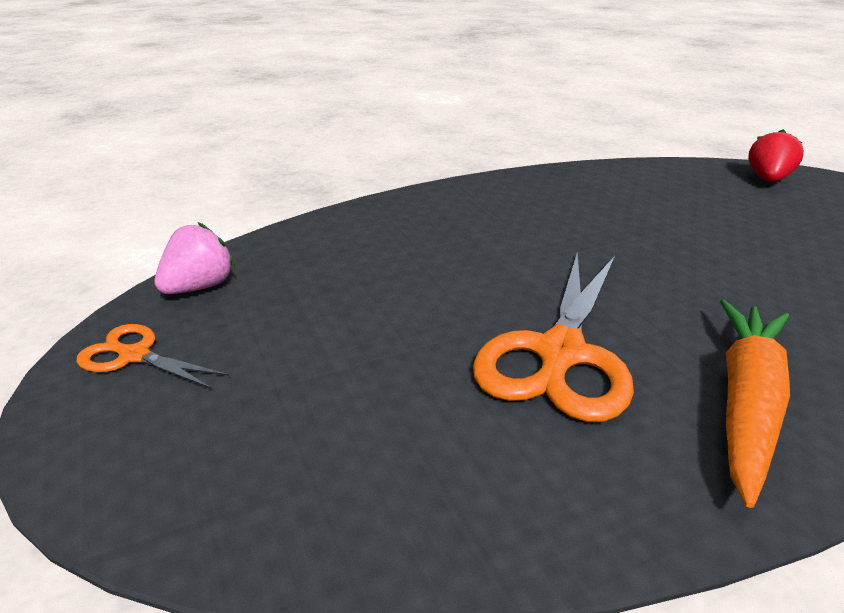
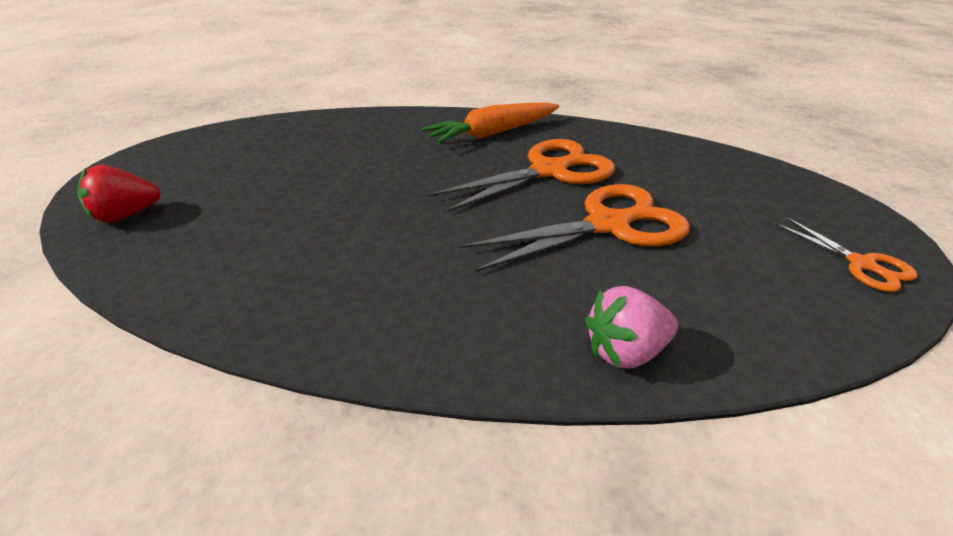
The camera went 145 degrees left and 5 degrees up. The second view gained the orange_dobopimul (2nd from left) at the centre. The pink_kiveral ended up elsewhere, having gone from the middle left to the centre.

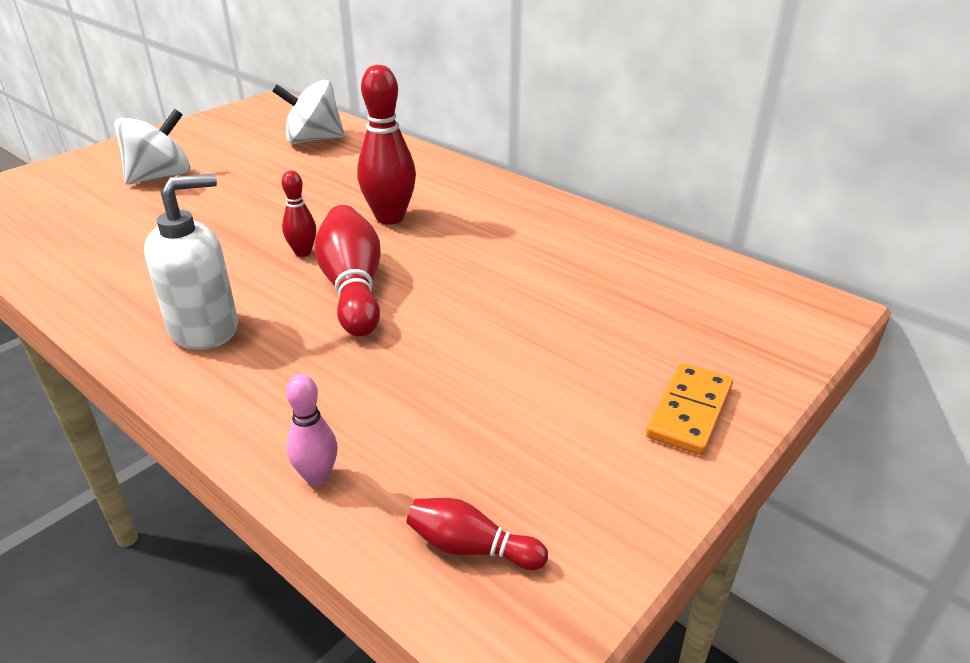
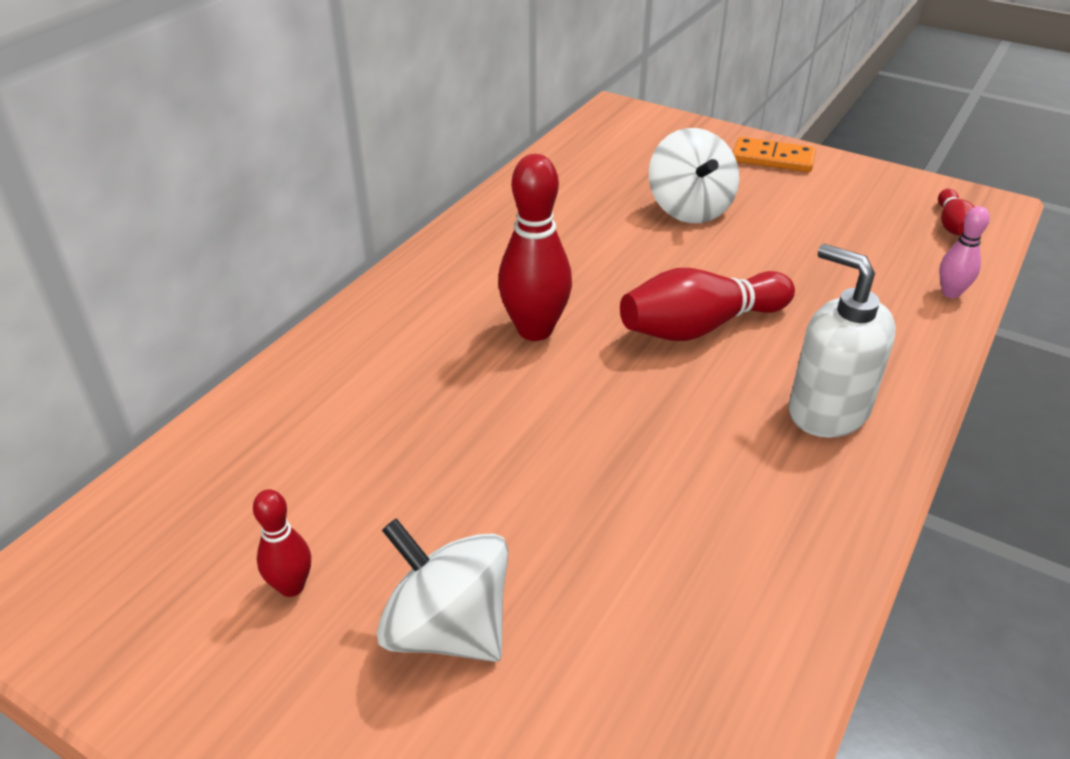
The camera went 100 degrees left and 5 degrees up. The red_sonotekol (1st from left) ended up elsewhere, having gone from the top left to the bottom left. The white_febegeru (2nd from left) ended up elsewhere, having gone from the top left to the top centre.

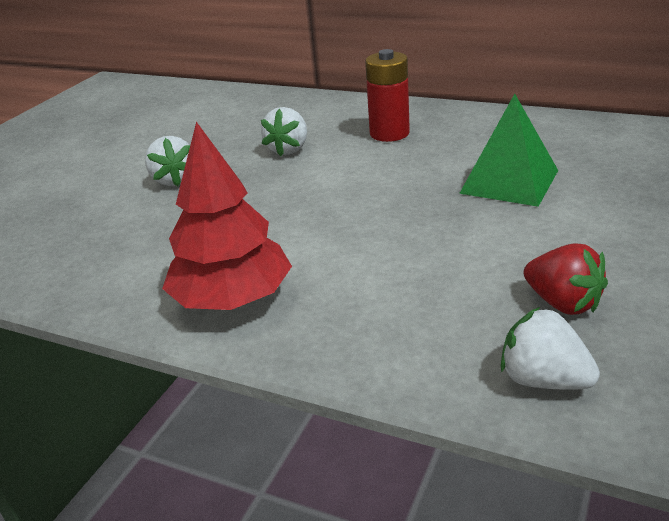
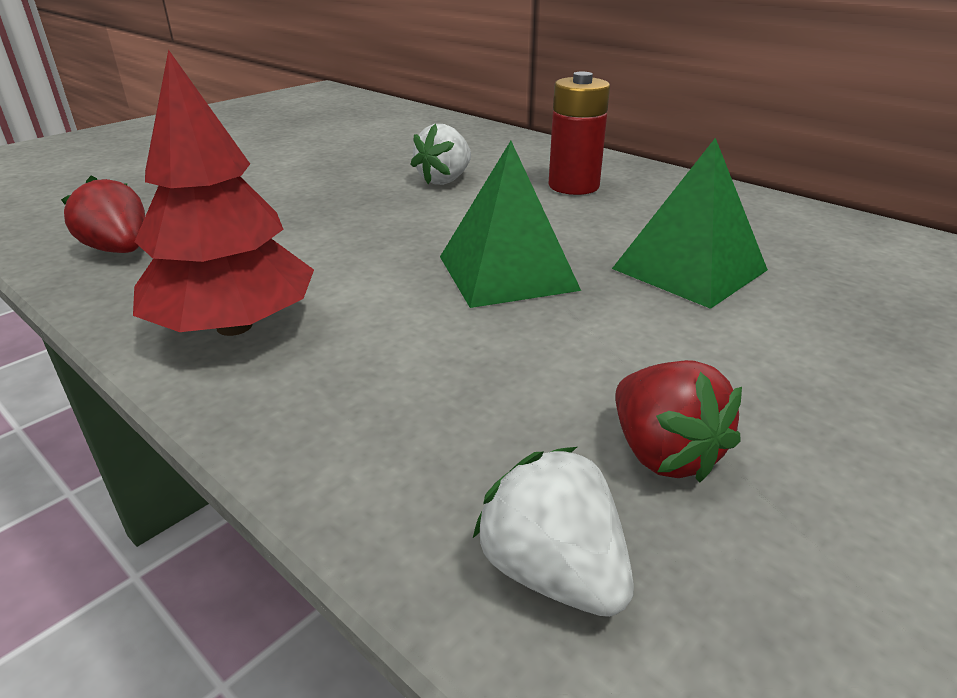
The camera went 15 degrees right and 0 degrees up. The second view gained the red_kiveral (1st from left) at the top left. The second view gained the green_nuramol (1st from left) at the top centre. The second view lost the white_kiveral (1st from left) at the top left.

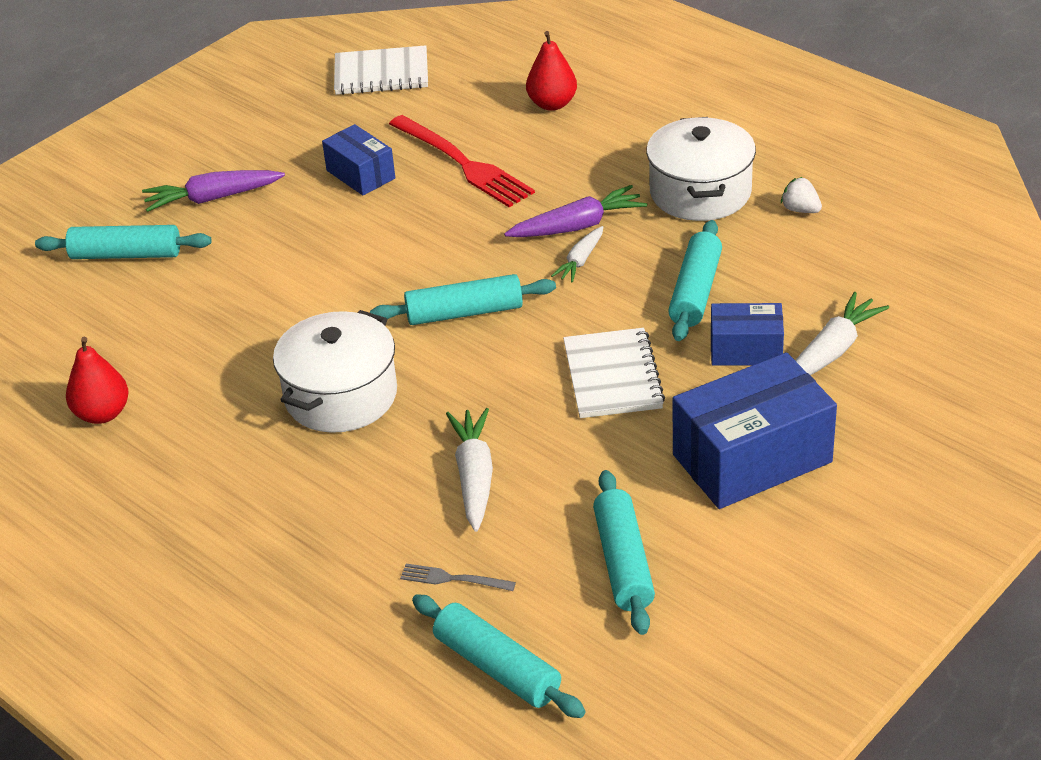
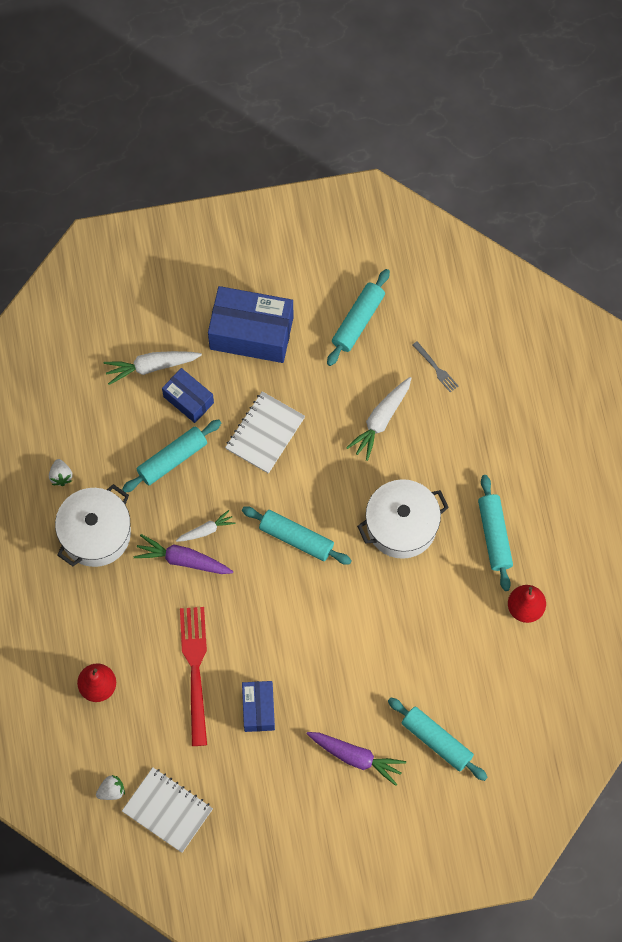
The camera went 145 degrees left and 30 degrees up. The second view gained the white_kiveral (2nd from left) at the bottom left. The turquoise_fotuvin (3rd from left in the first image) ended up elsewhere, having gone from the bottom centre to the middle right.

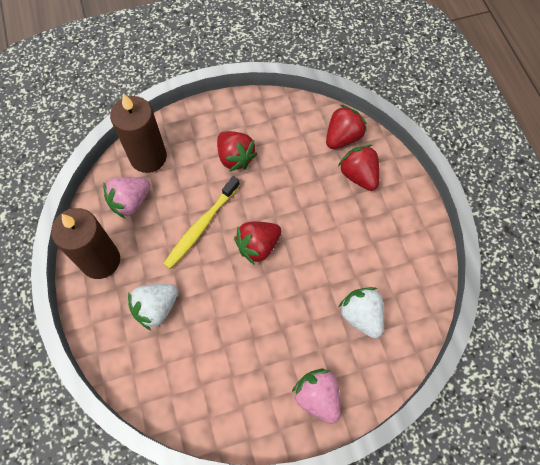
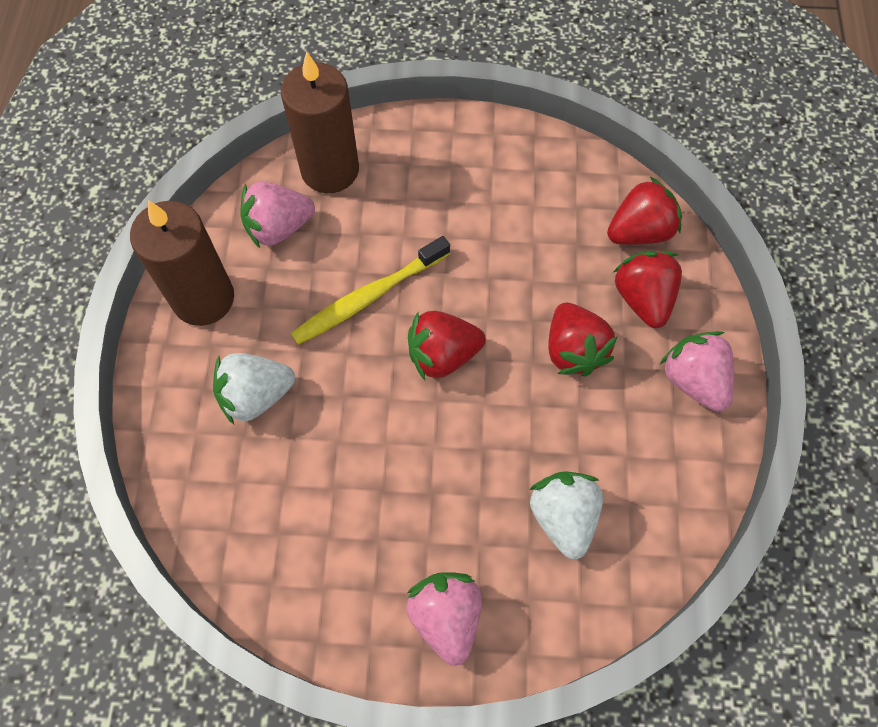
The camera went 20 degrees right and 0 degrees up. The red_kiveral (1st from left in the first image) ended up elsewhere, having gone from the top centre to the centre. The second view gained the pink_kiveral (3rd from left) at the middle right.

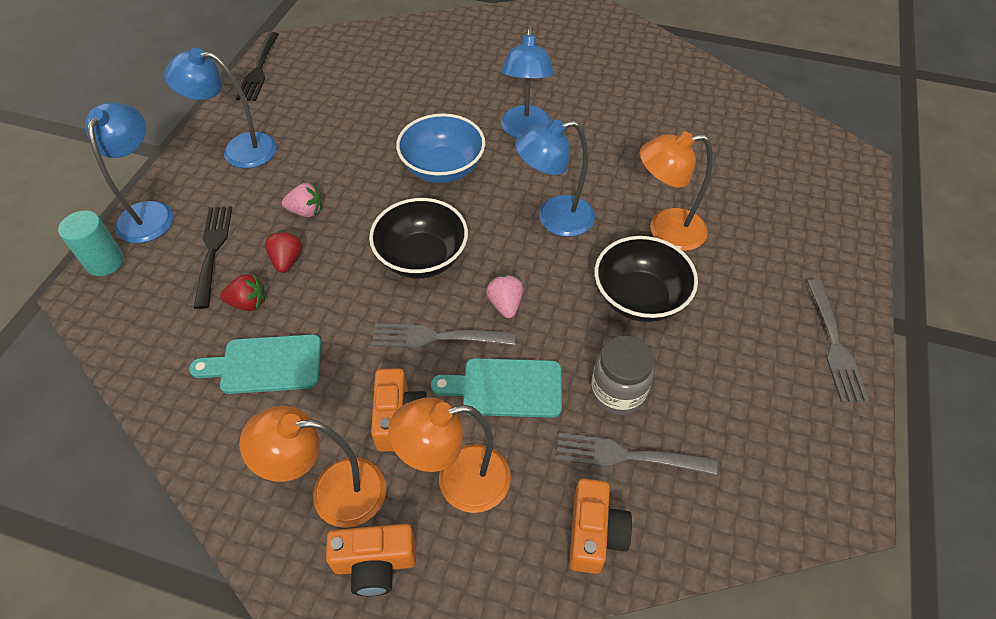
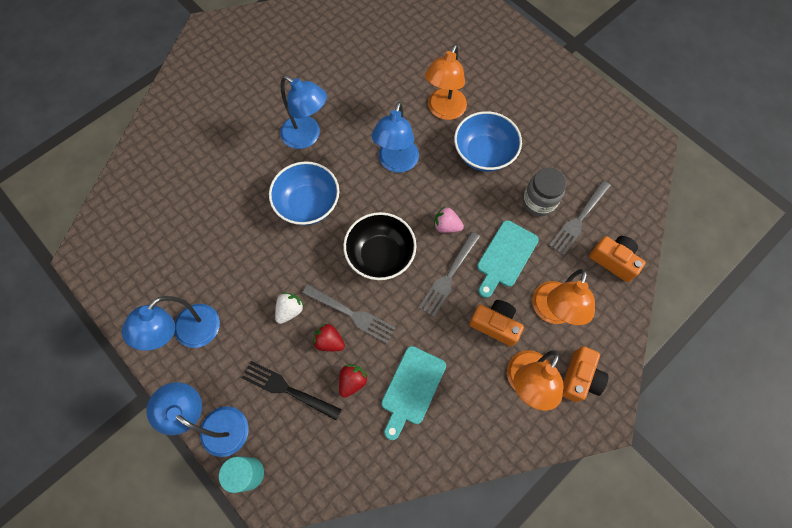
The camera went 60 degrees left and 15 degrees up. What was the pink_kiveral (1st from left) at the top left turned into the white_kiveral at the centre. The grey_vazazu (3rd from left in the first image) ended up elsewhere, having gone from the middle right to the centre. What was the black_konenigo (2nd from left) at the centre turned into the blue_konenigo (2nd from left) at the top centre. The second view lost the black_vazazu (2nd from left) at the top left.

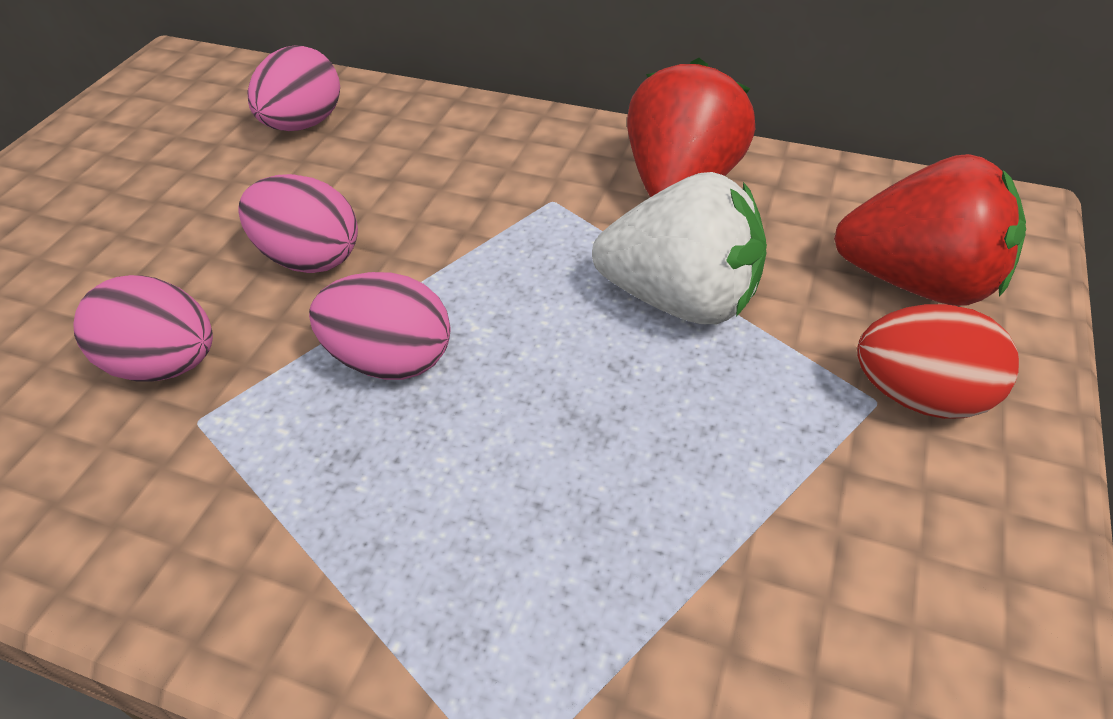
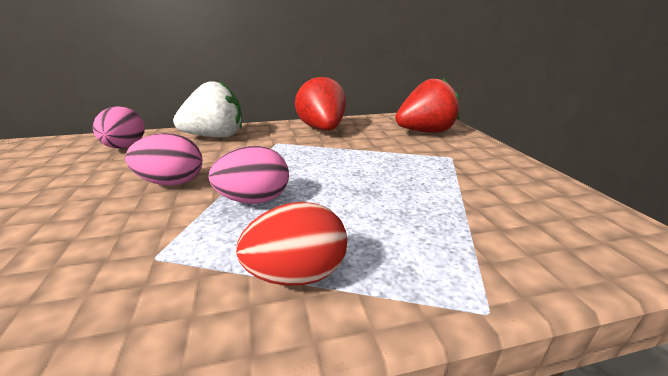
The camera went 35 degrees left and 20 degrees down. The white_kiveral ended up elsewhere, having gone from the centre to the top left. The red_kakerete ended up elsewhere, having gone from the middle right to the centre. The second view lost the pink_kakerete (1st from left) at the middle left.

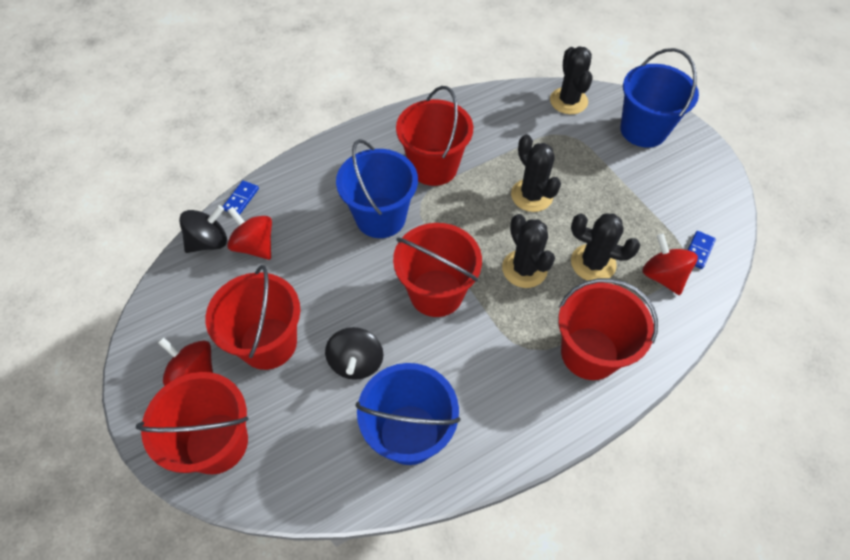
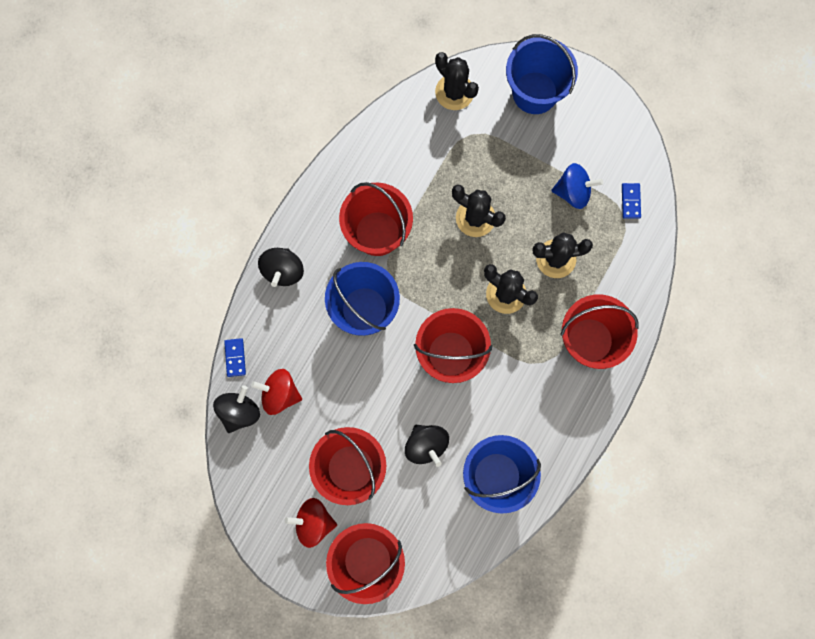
The camera went 30 degrees left and 20 degrees up. The second view gained the black_febegeru (2nd from left) at the centre. The second view gained the blue_febegeru at the top right. The second view lost the red_febegeru (3rd from left) at the middle right.

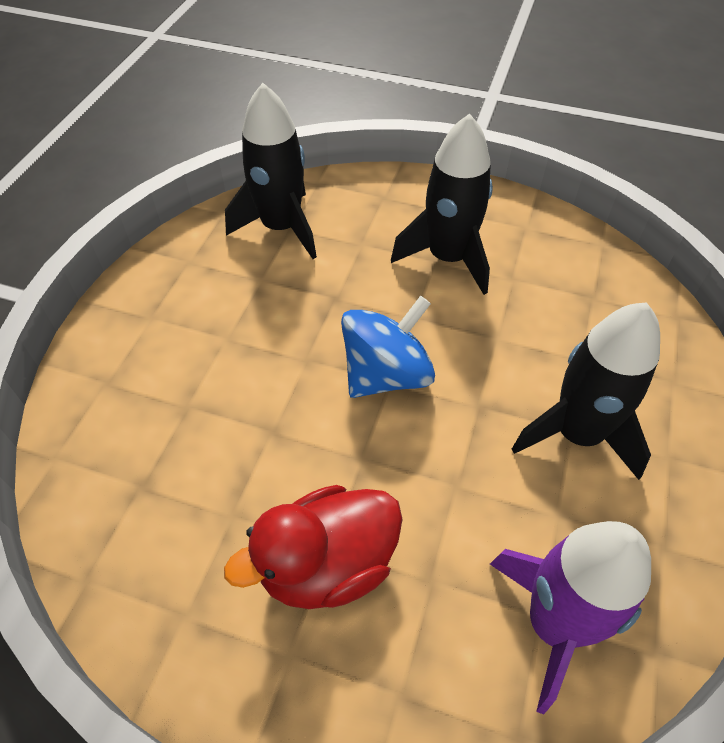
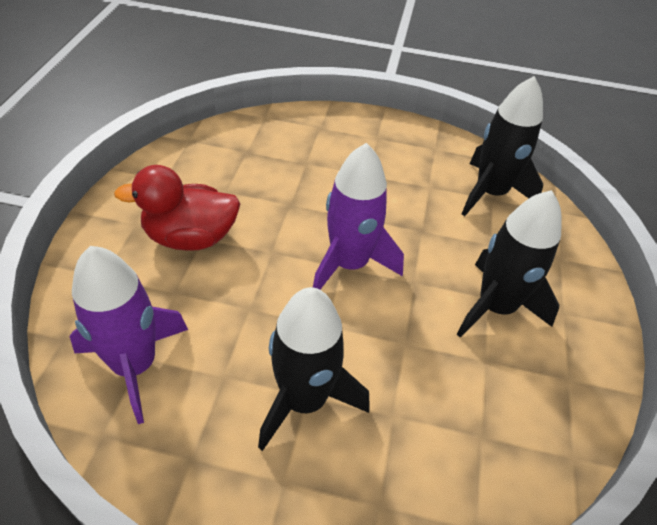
The camera went 80 degrees right and 5 degrees down. The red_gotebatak at the bottom centre ended up facing another way, 60 degrees counterclockwise from before. Where the blue_febegeru stood at the centre, the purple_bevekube (2nd from left) came to stand at the centre.

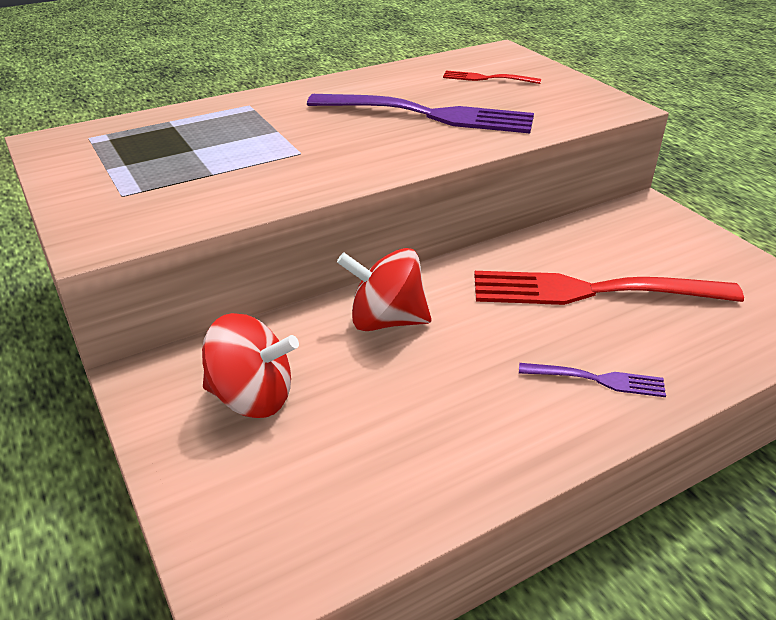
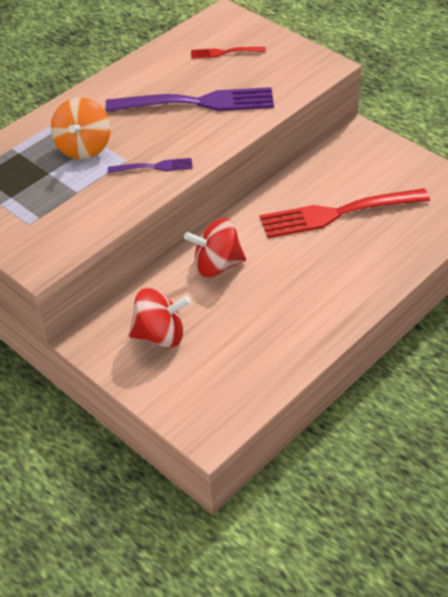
The camera went 15 degrees left and 10 degrees up. The second view gained the orange_febegeru at the top left. The purple_vazazu (2nd from left in the first image) ended up elsewhere, having gone from the middle right to the top centre.

